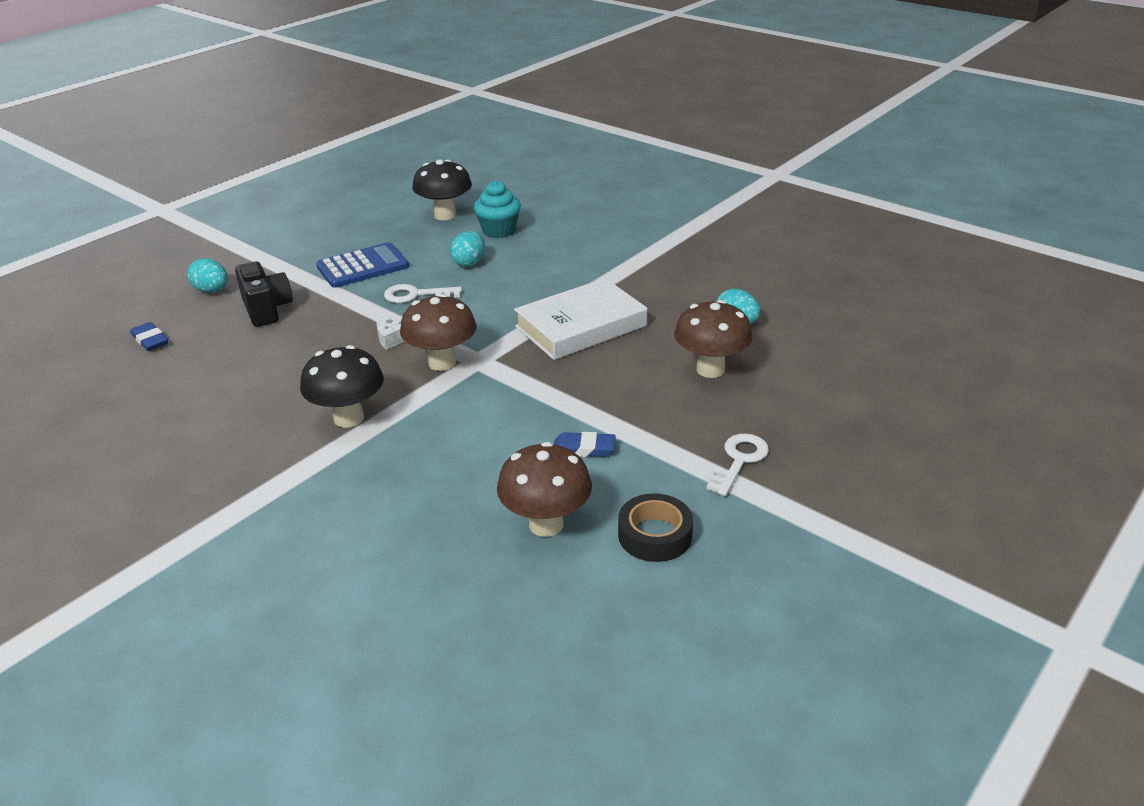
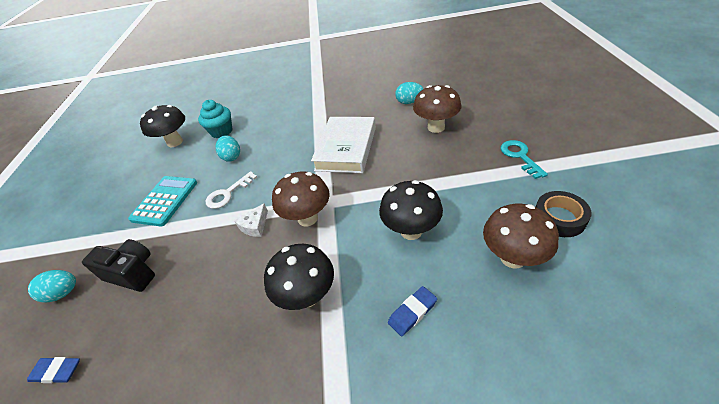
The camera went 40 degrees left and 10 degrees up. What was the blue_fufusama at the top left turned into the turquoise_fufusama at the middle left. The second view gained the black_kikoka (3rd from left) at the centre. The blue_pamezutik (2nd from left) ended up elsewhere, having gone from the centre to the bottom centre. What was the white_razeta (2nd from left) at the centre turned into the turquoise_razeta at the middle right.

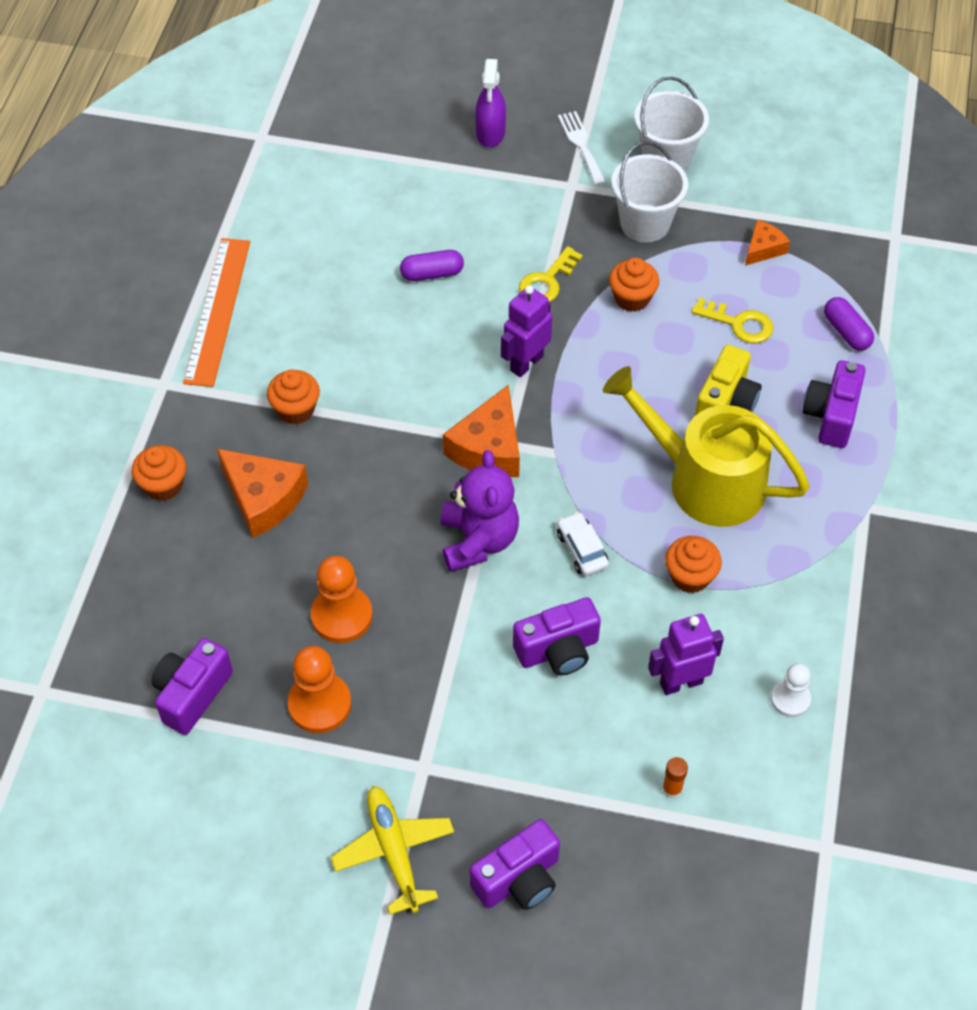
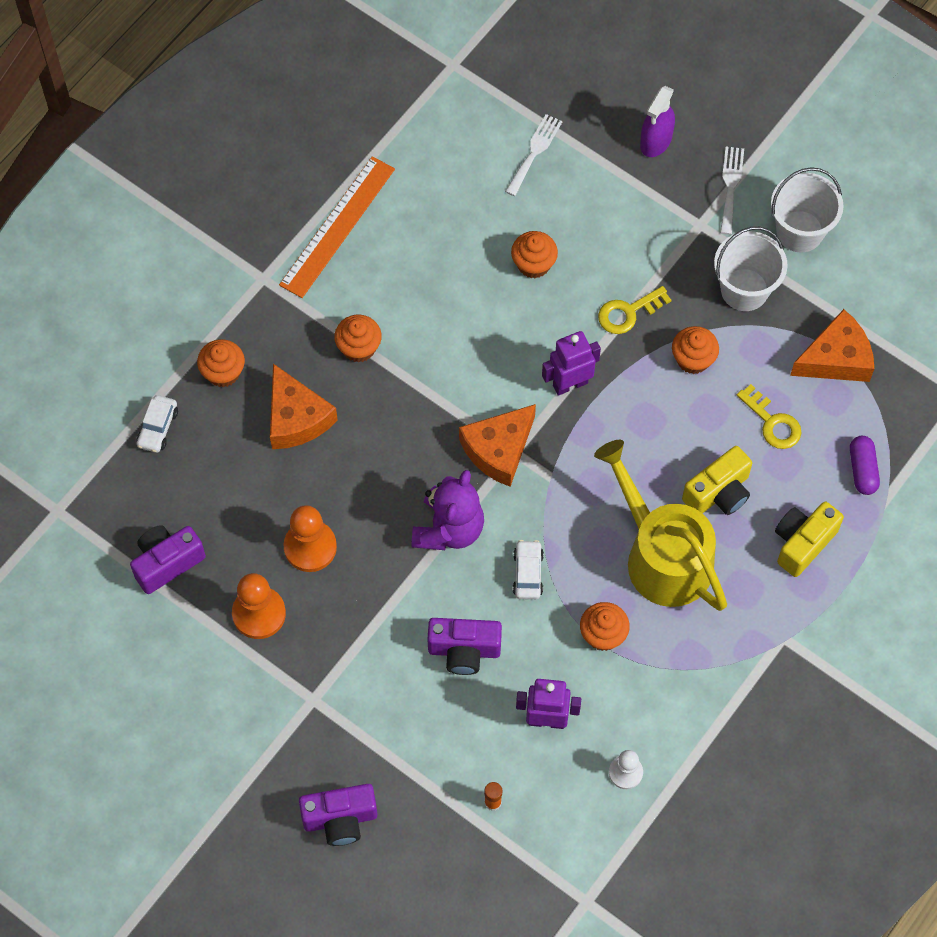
The camera went 25 degrees right and 10 degrees up. The second view gained the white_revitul (1st from left) at the middle left. The second view gained the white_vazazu (1st from left) at the top centre. Where the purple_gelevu (1st from left) stood at the top centre, the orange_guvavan (3rd from left) came to stand at the top centre. What was the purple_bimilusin (4th from left) at the middle right turned into the yellow_bimilusin (2nd from left) at the middle right. The size of the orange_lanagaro (3rd from left) at the top right changed by a factor of 1.77. The second view lost the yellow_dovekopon at the bottom centre.

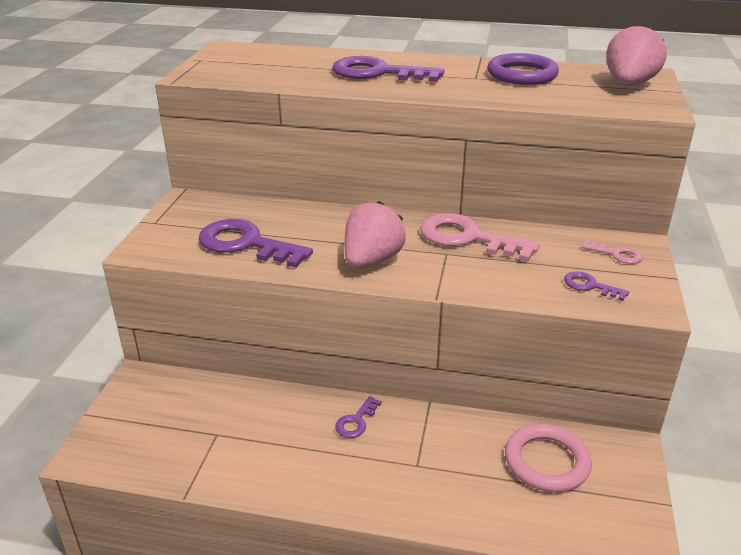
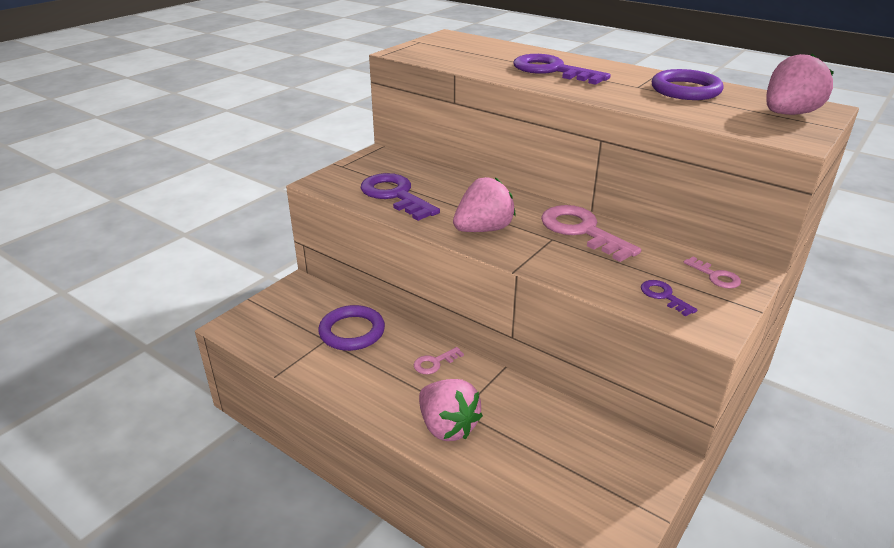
The camera went 25 degrees right and 0 degrees up. The second view gained the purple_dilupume (1st from left) at the centre. What was the purple_razeta (2nd from left) at the bottom centre turned into the pink_razeta (1st from left) at the centre. The second view gained the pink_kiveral (1st from left) at the bottom centre. The second view lost the pink_dilupume at the bottom right.

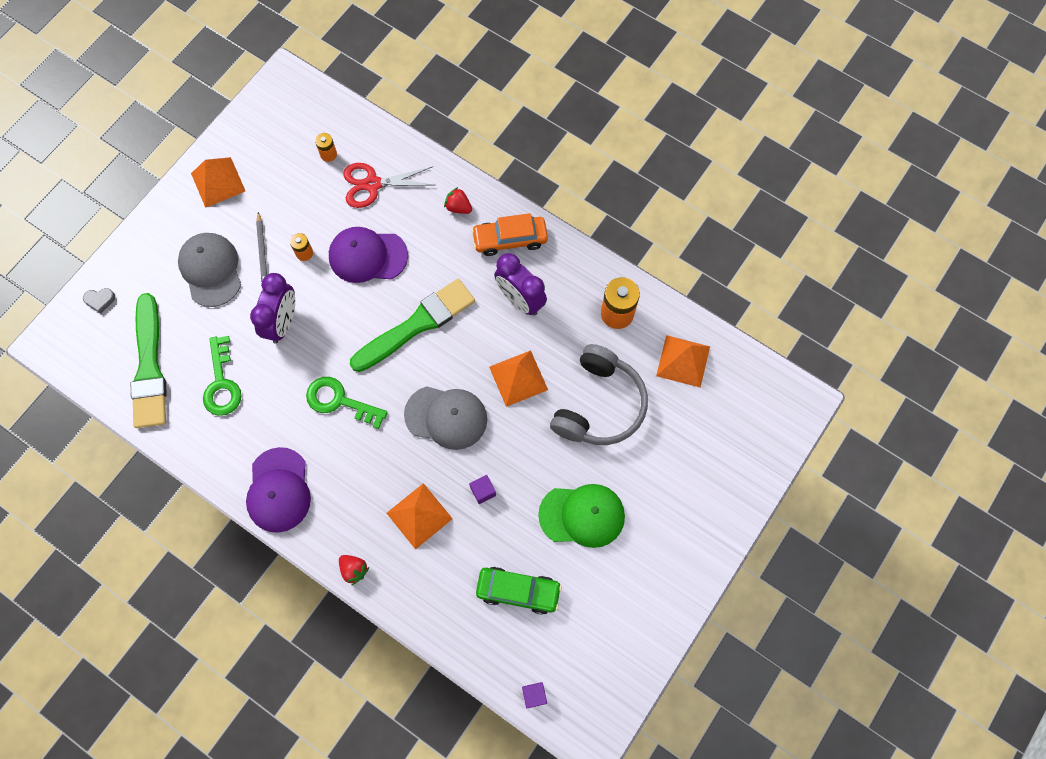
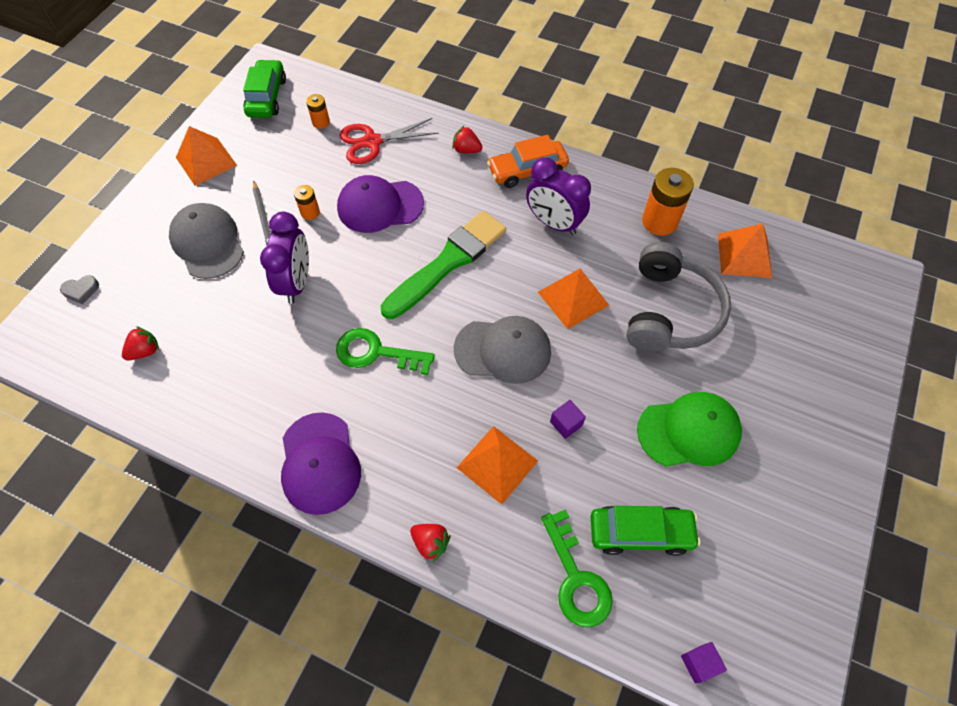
The camera went 10 degrees left and 10 degrees down. Where the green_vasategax (1st from left) stood at the middle left, the red_kiveral (1st from left) came to stand at the middle left. The second view gained the green_revitul (1st from left) at the top left. The green_razeta (1st from left in the first image) ended up elsewhere, having gone from the middle left to the bottom centre.

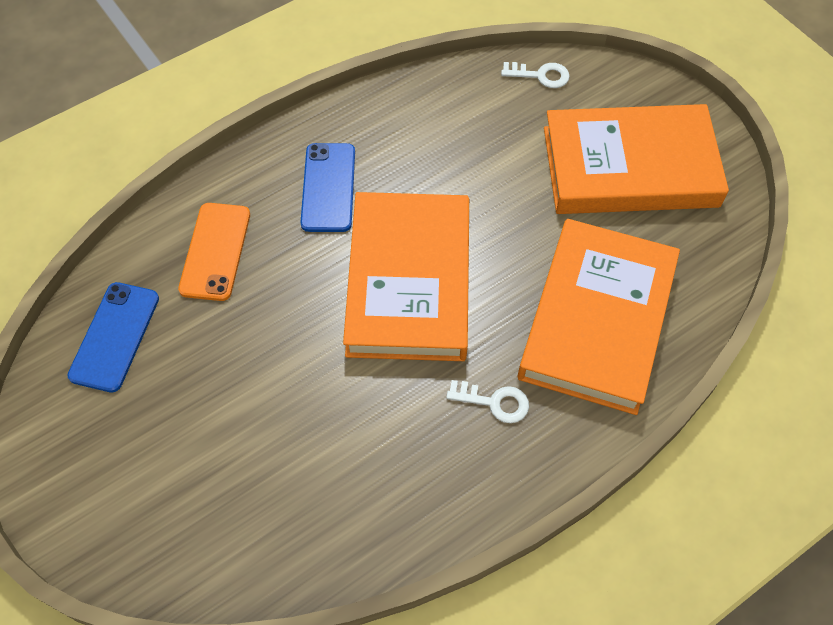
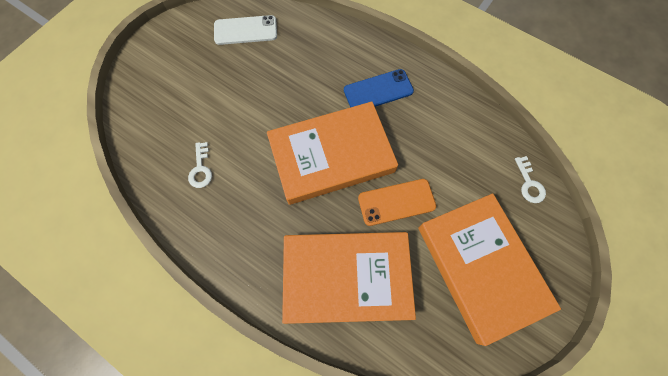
The camera went 70 degrees right and 10 degrees up. The white_razeta (1st from left) ended up elsewhere, having gone from the centre to the middle left. What was the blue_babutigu (1st from left) at the middle left turned into the white_babutigu at the top centre. The orange_babutigu ended up elsewhere, having gone from the middle left to the centre.

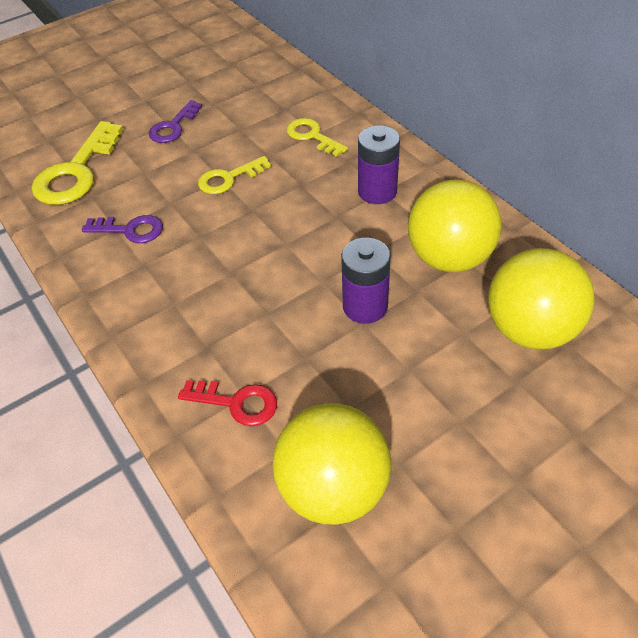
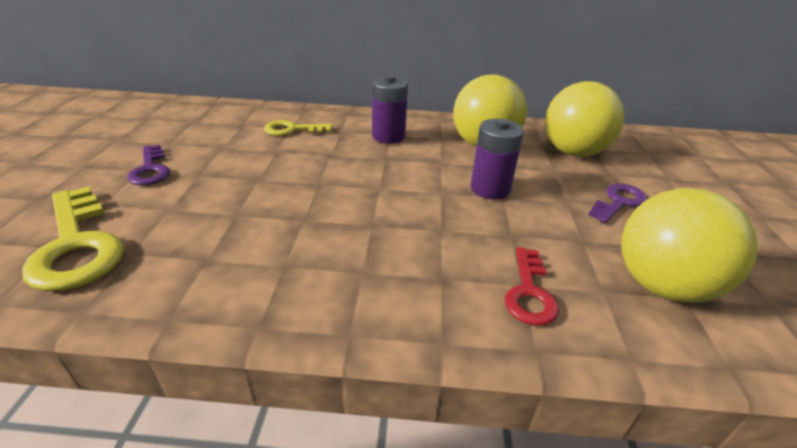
The camera went 55 degrees left and 15 degrees down. The red_razeta at the centre ended up facing another way, 135 degrees clockwise from before. The purple_razeta (1st from left in the first image) ended up elsewhere, having gone from the middle left to the middle right. The second view lost the yellow_razeta (2nd from left) at the top centre.

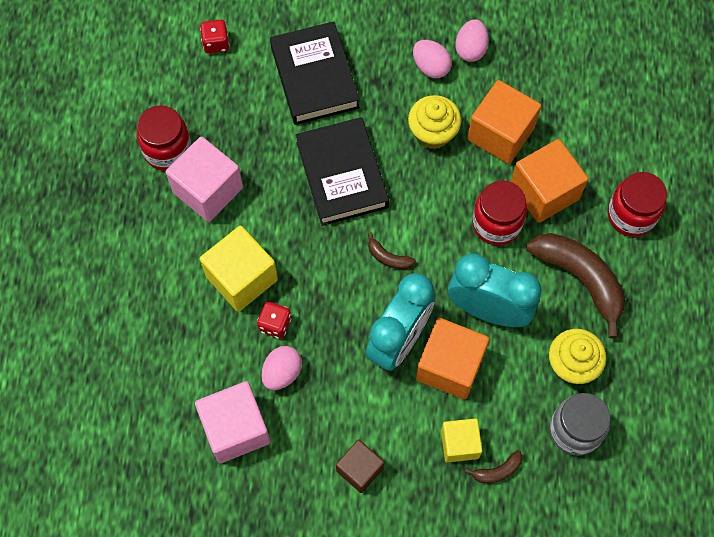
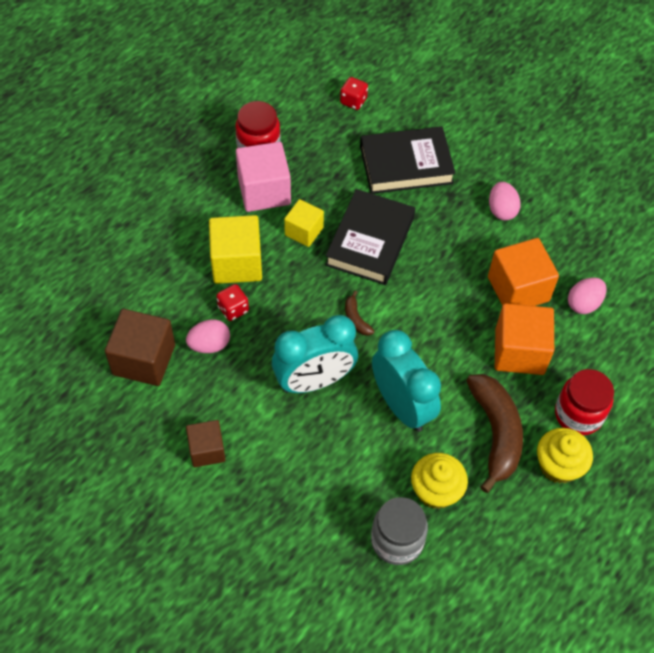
The camera went 35 degrees right and 10 degrees down. What was the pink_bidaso (2nd from left) at the bottom left turned into the brown_bidaso (1st from left) at the middle left. The yellow_bidaso (2nd from left) ended up elsewhere, having gone from the bottom centre to the centre. The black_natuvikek (1st from left in the first image) at the top centre ended up facing another way, 60 degrees clockwise from before. The yellow_guvavan (1st from left in the first image) ended up elsewhere, having gone from the top centre to the bottom right. The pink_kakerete (3rd from left) ended up elsewhere, having gone from the top centre to the middle right. The second view lost the orange_bidaso (1st from left) at the bottom centre. The second view lost the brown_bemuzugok (2nd from left) at the bottom right. The second view lost the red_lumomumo (2nd from left) at the middle right.

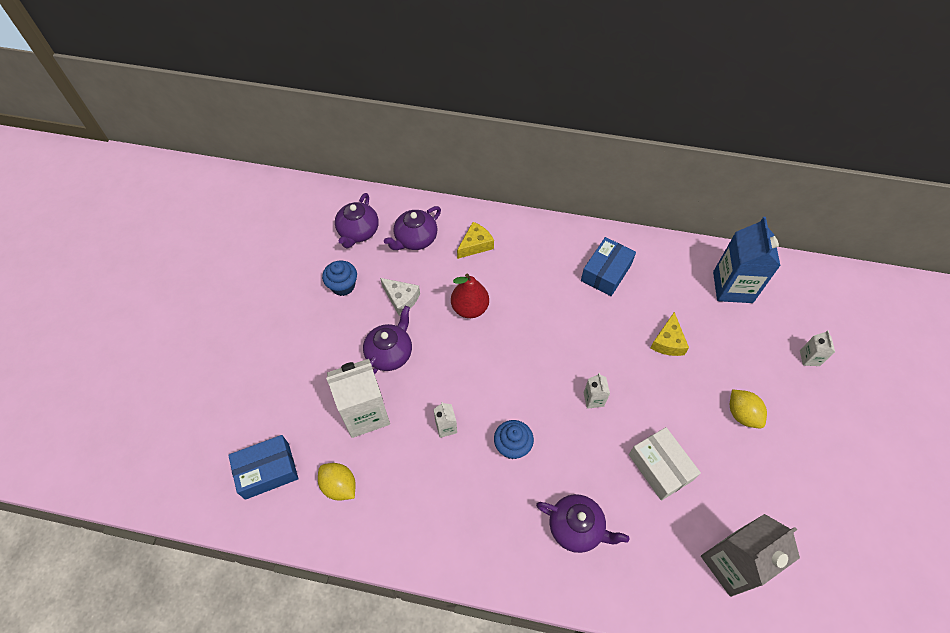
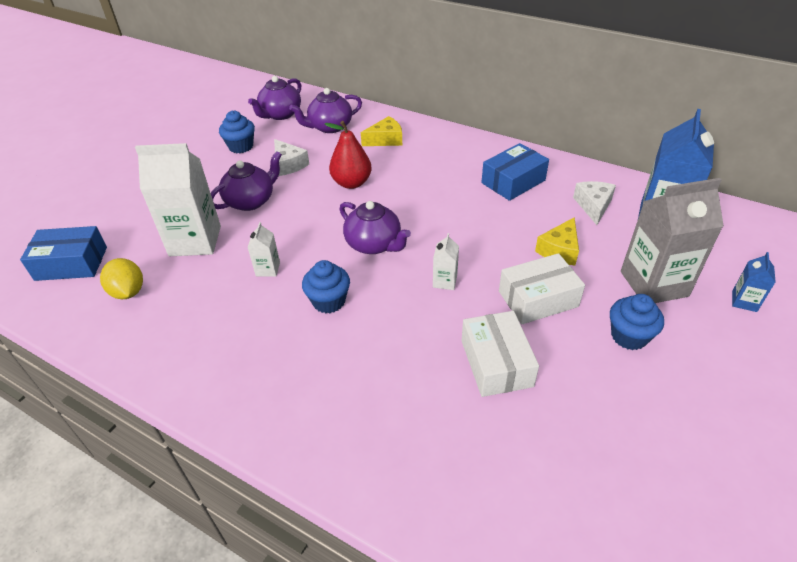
The camera went 20 degrees right and 15 degrees down. The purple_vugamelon (4th from left) ended up elsewhere, having gone from the bottom centre to the centre. The second view gained the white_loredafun (2nd from left) at the middle right. The second view gained the white_lanagaro (2nd from left) at the middle right. Where the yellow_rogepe (2nd from left) stood at the middle right, the blue_guvavan (3rd from left) came to stand at the middle right. The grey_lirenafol ended up elsewhere, having gone from the bottom right to the middle right. What was the white_lirenafol (4th from left) at the middle right turned into the blue_lirenafol (2nd from left) at the middle right.

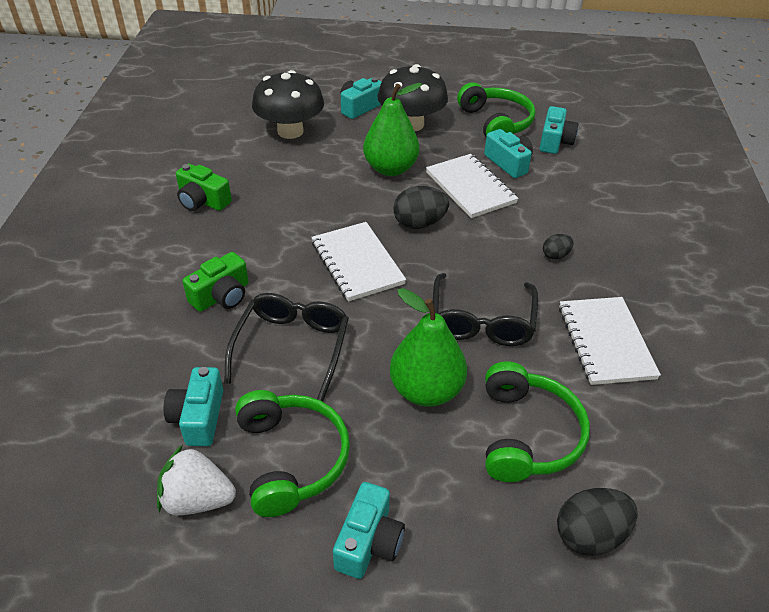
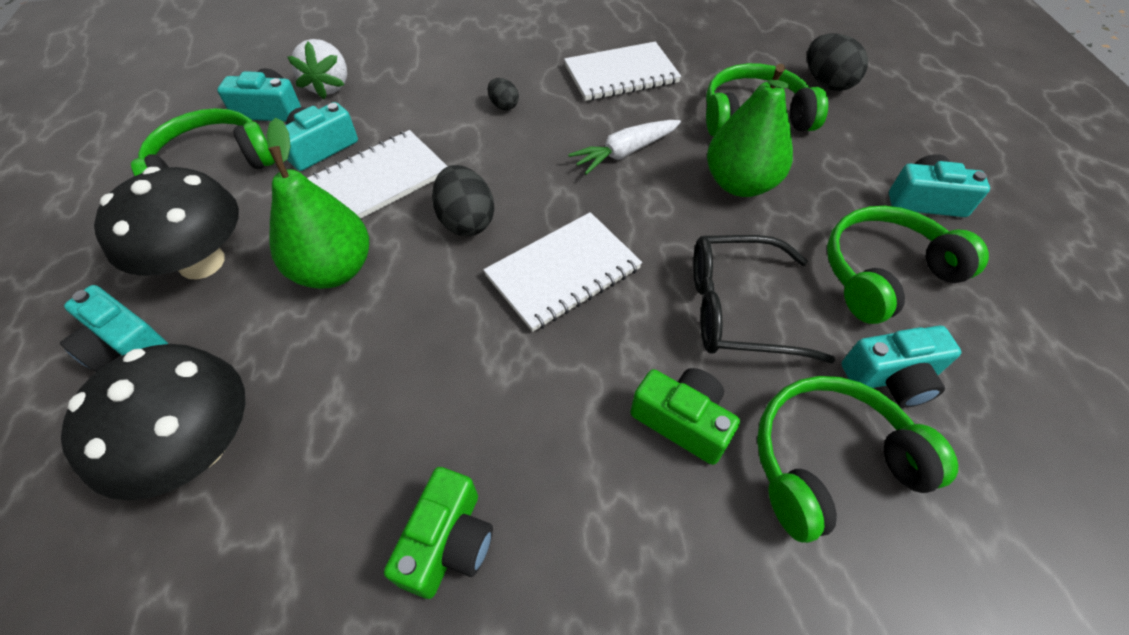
The camera went 100 degrees left and 10 degrees up. The white_kiveral ended up elsewhere, having gone from the bottom left to the top left. Where the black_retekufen (2nd from left) stood at the centre, the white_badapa came to stand at the top centre. The second view gained the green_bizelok (3rd from left) at the bottom right.

